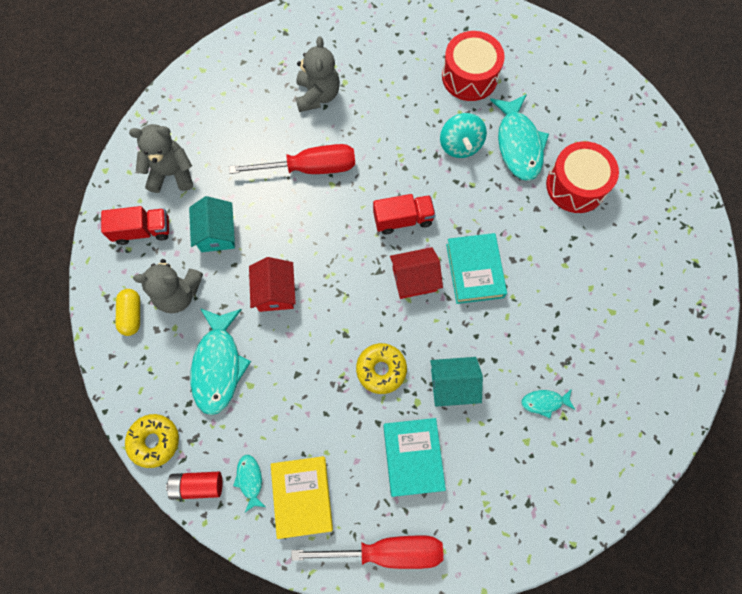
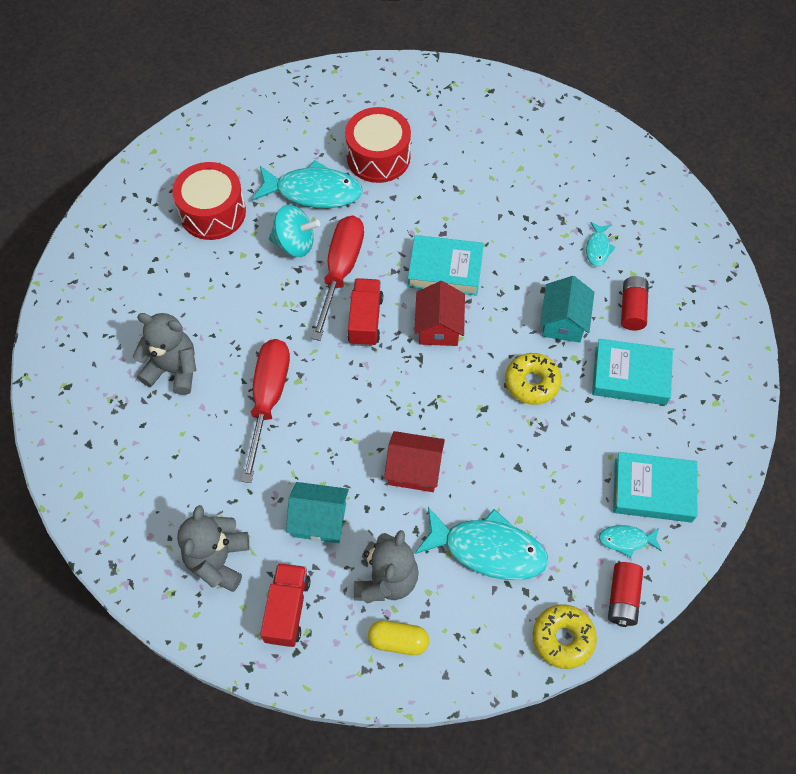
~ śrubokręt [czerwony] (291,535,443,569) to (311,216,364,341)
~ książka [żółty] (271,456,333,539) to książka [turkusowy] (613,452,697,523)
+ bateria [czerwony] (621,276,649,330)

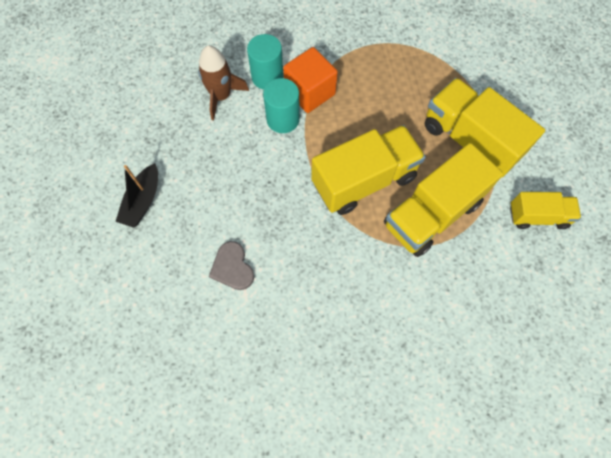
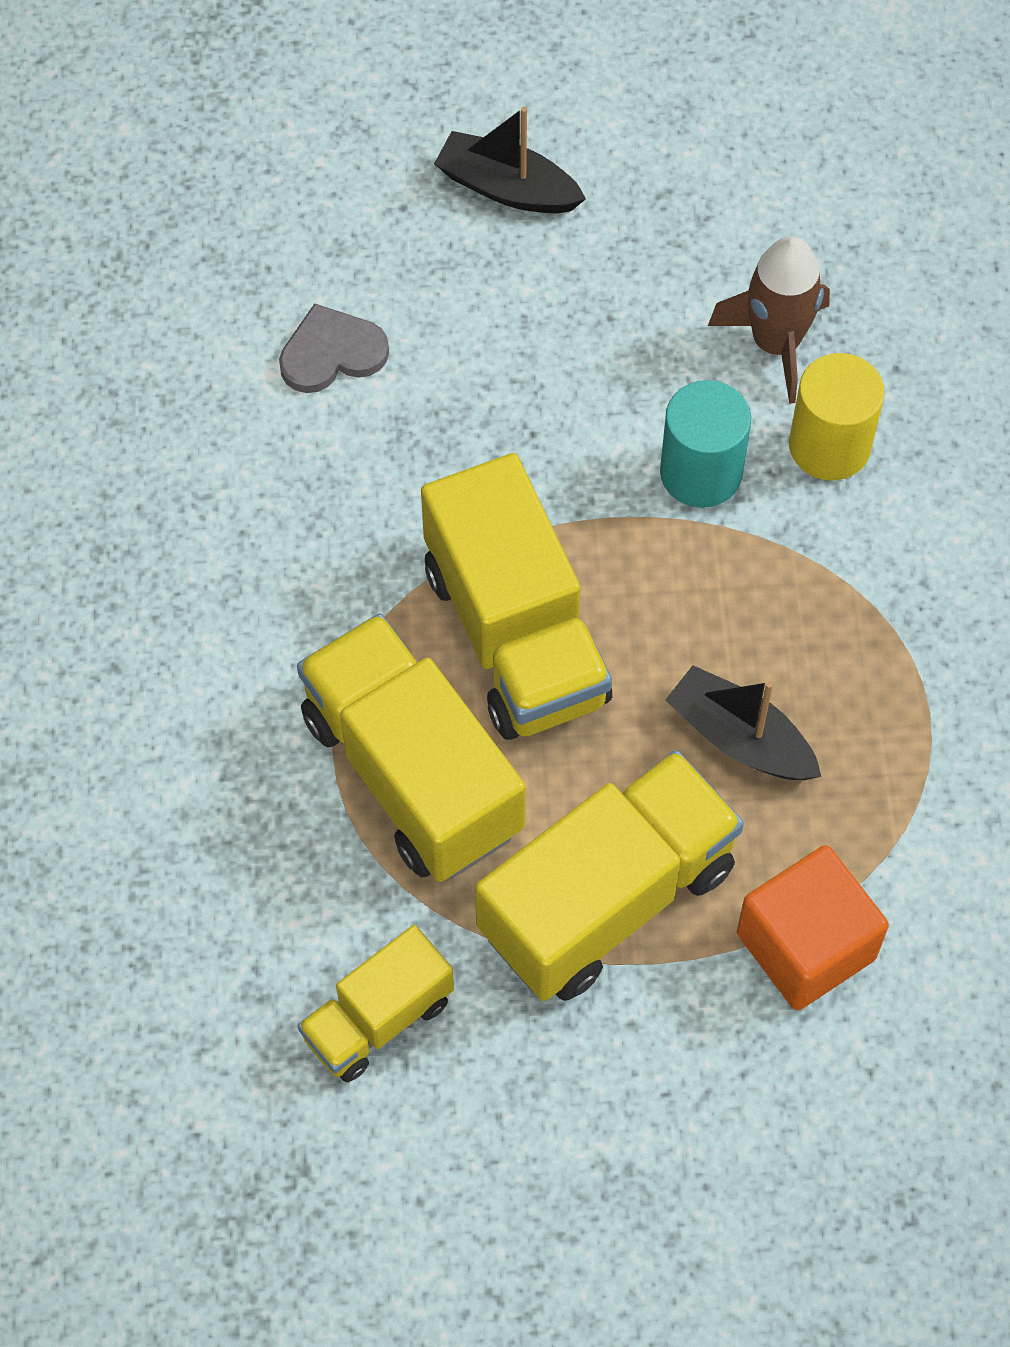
~ ciężarówka [żółty] (510,192,581,229) = (298,925,454,1083) 45 degrees clockwise
+ łódka [czarny] (665,665,822,780)
~ sześcian [pomarańczowy] (283,47,338,113) to (737,845,889,1010)
~ walec [turkusowy] (247,34,284,90) to walec [żółty] (789,353,885,480)

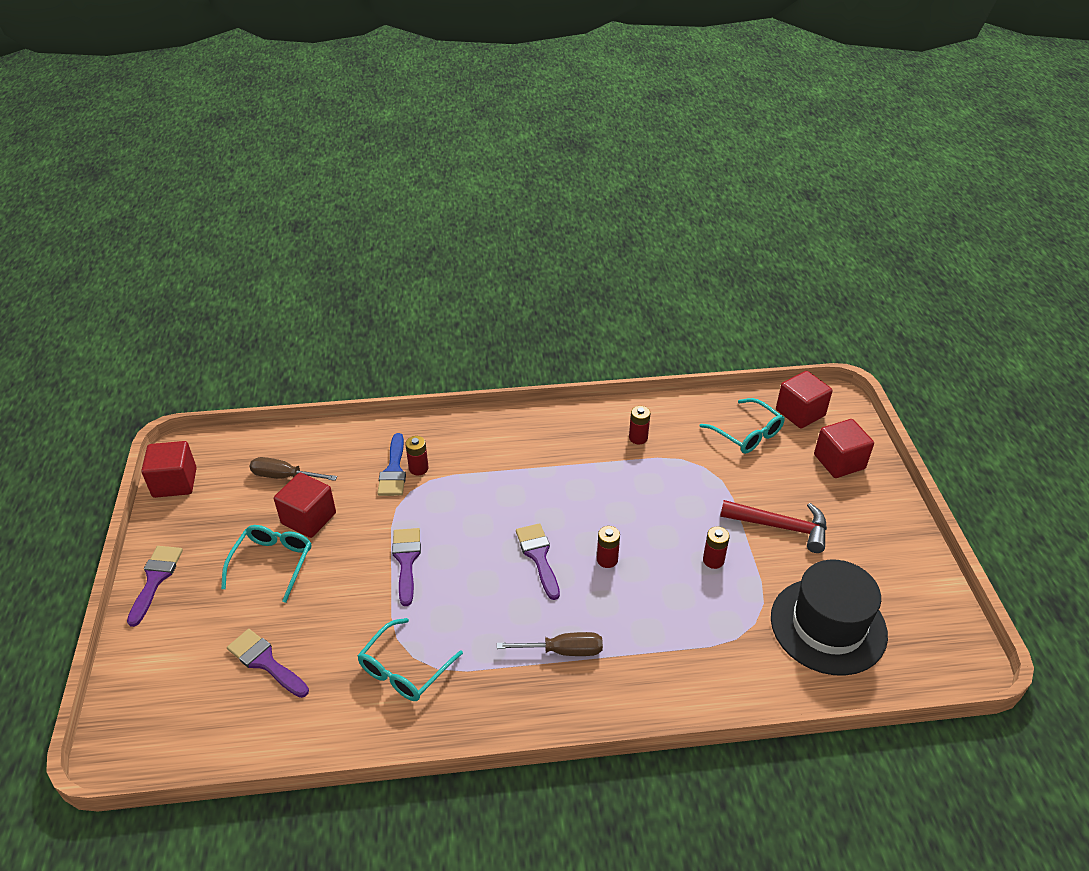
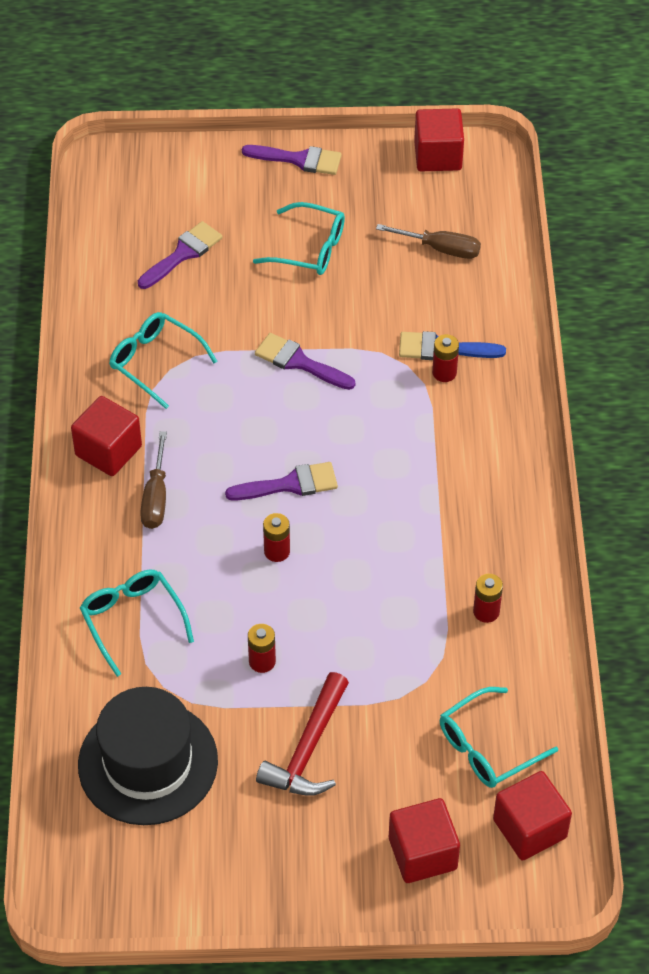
~ sześcian [czerwony] (274,473,336,538) to (71,396,142,476)
+ okulary [turkusowy] (80,569,194,677)
~ pędzel [fioletowy] (392,528,421,606) = (255,333,355,390) 150 degrees counterclockwise
~ śrubokręt [brązowy] (249,457,337,481) = (376,224,481,259) 90 degrees clockwise

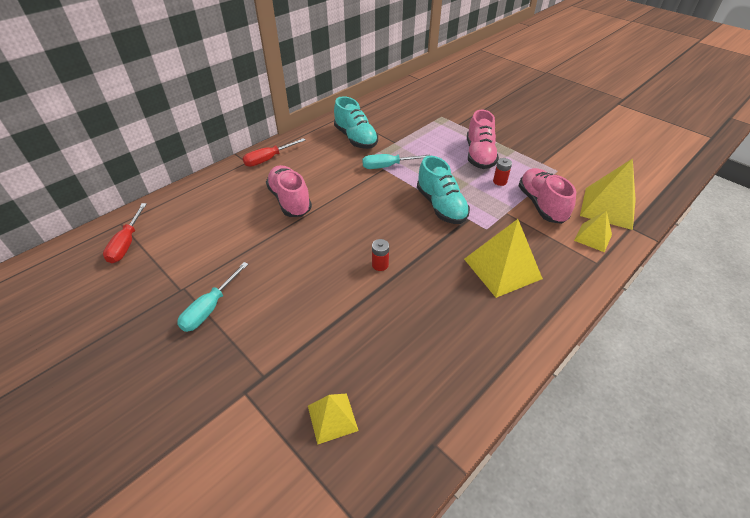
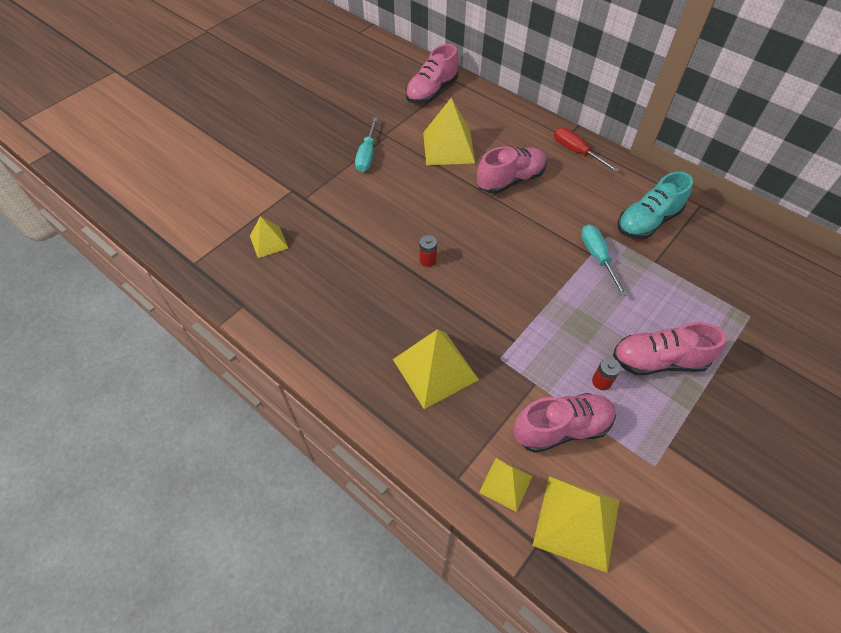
~ śrubokręt [turkusowy] (177,262,249,332) = (355,117,378,172) 105 degrees counterclockwise
~ śrubokręt [czerwony] (103,203,147,263) to but [różowy] (405,44,459,104)
+ piramida [żółty] (423,98,475,165)
- but [turkusowy] (417,156,470,224)

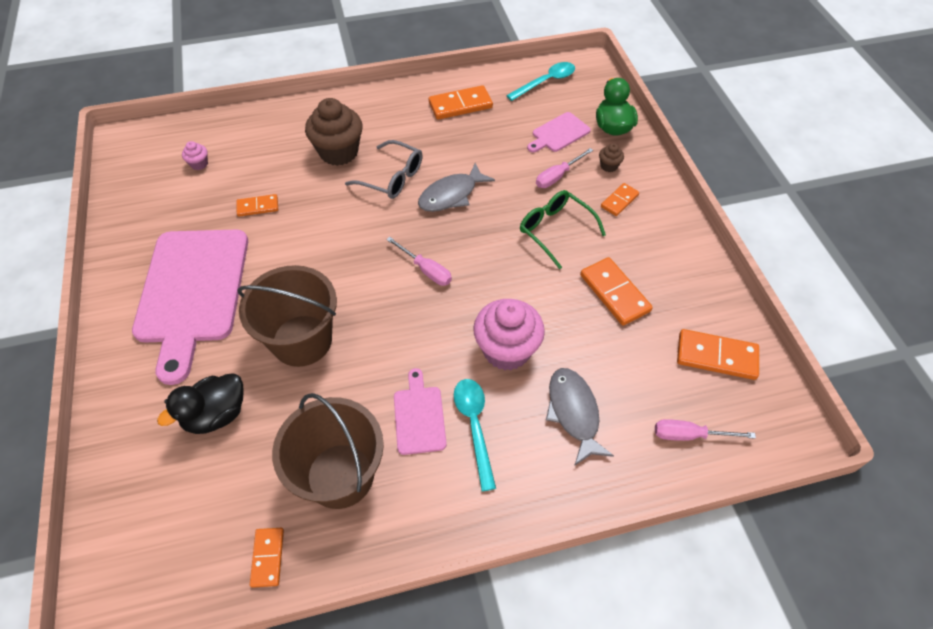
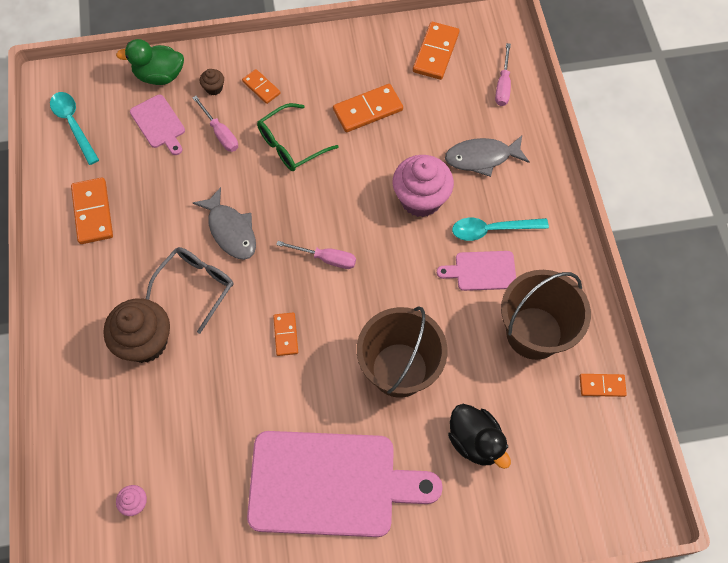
~ kostka domina [pomarańczowy] (236,194,278,217) to (273,312,298,356)
~ śrubokręt [różowy] (386,237,452,286) = (276,241,356,269) 60 degrees clockwise

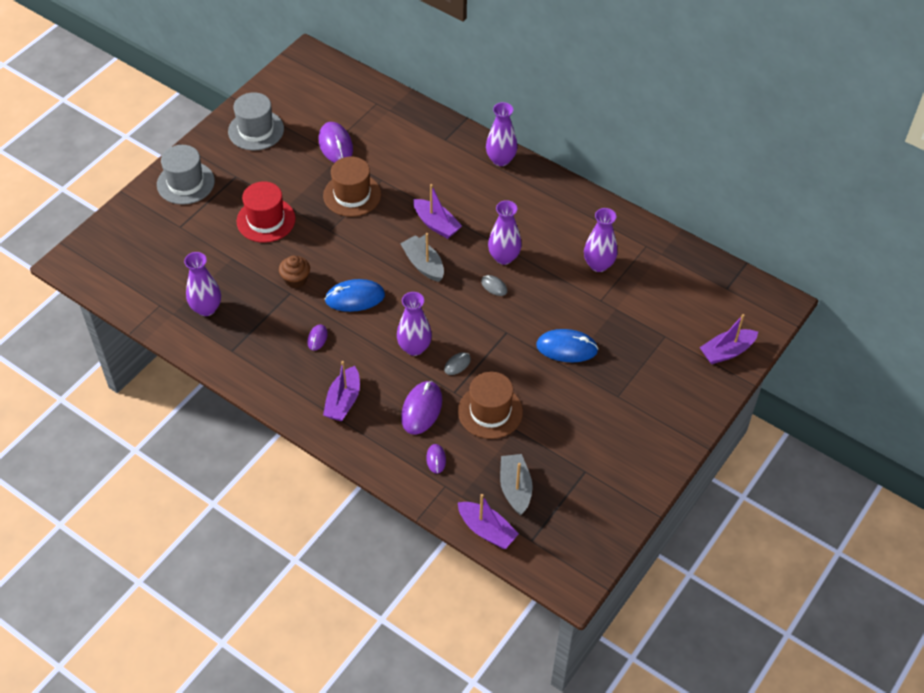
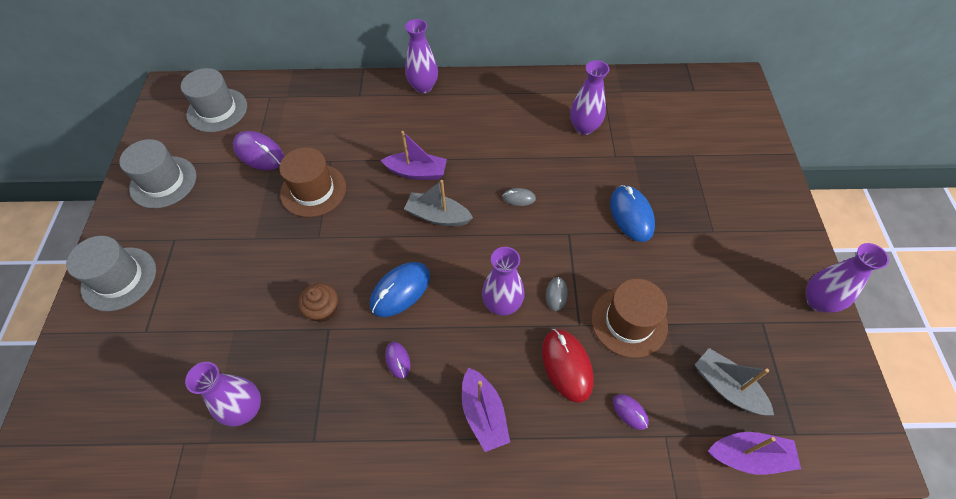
+ kapelusz [szary] (181,68,247,132)
~ myszka [fioletowy] (401,381,442,435) to myszka [czerwony] (542,329,594,403)
~ myszka [niebieski] (536,329,598,362) = (610,185,655,242) 75 degrees counterclockwise
~ wazon [fioletowy] (488,200,522,265) to (806,243,889,313)
- kapelusz [czerwony] (236,181,296,243)
- łódka [fioletowy] (700,314,758,364)

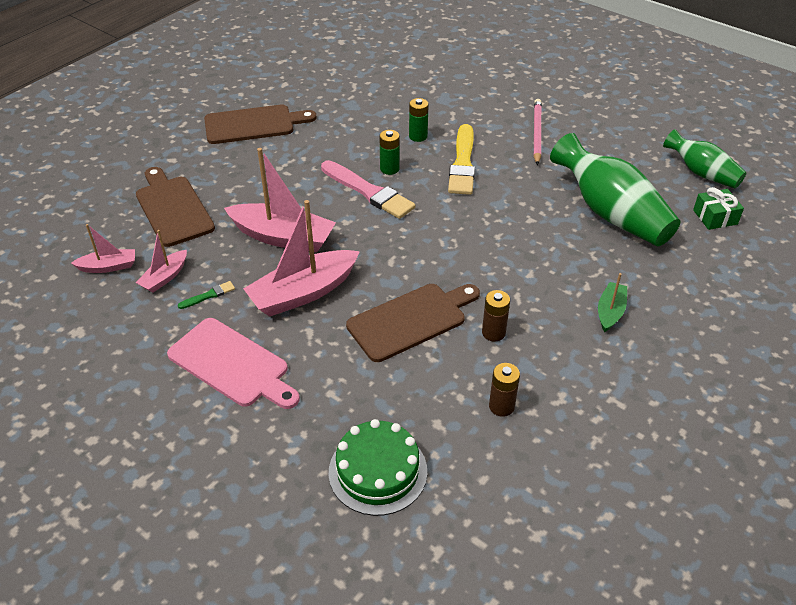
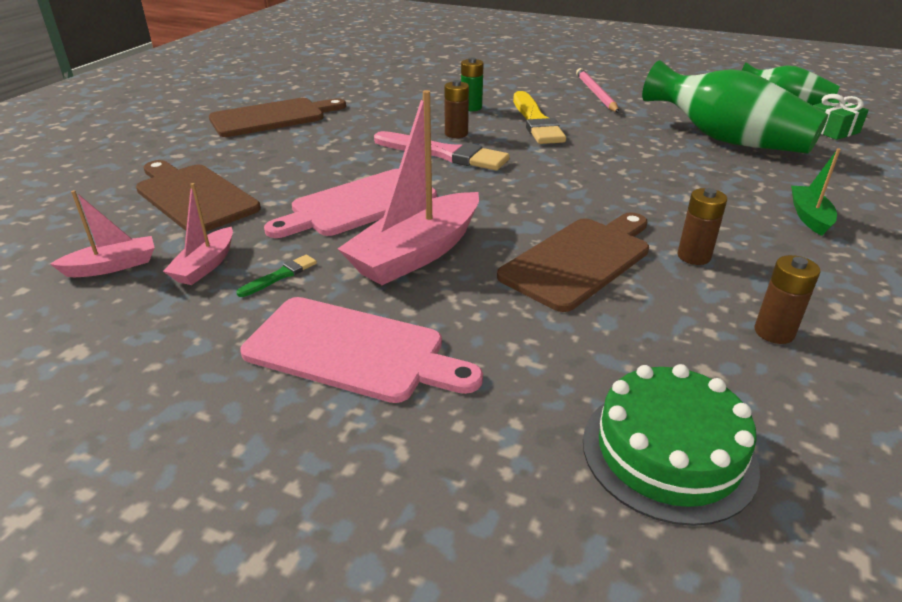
~ łódka [różowy] (224,148,336,252) to deska do krojenia [różowy] (264,169,437,238)
~ bateria [zielony] (379,130,400,175) to bateria [brązowy] (444,80,469,138)

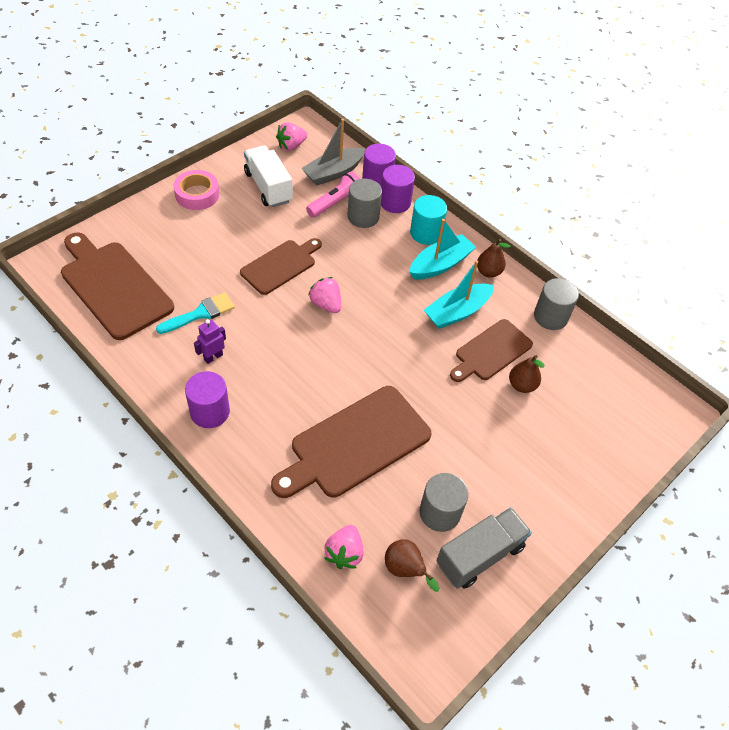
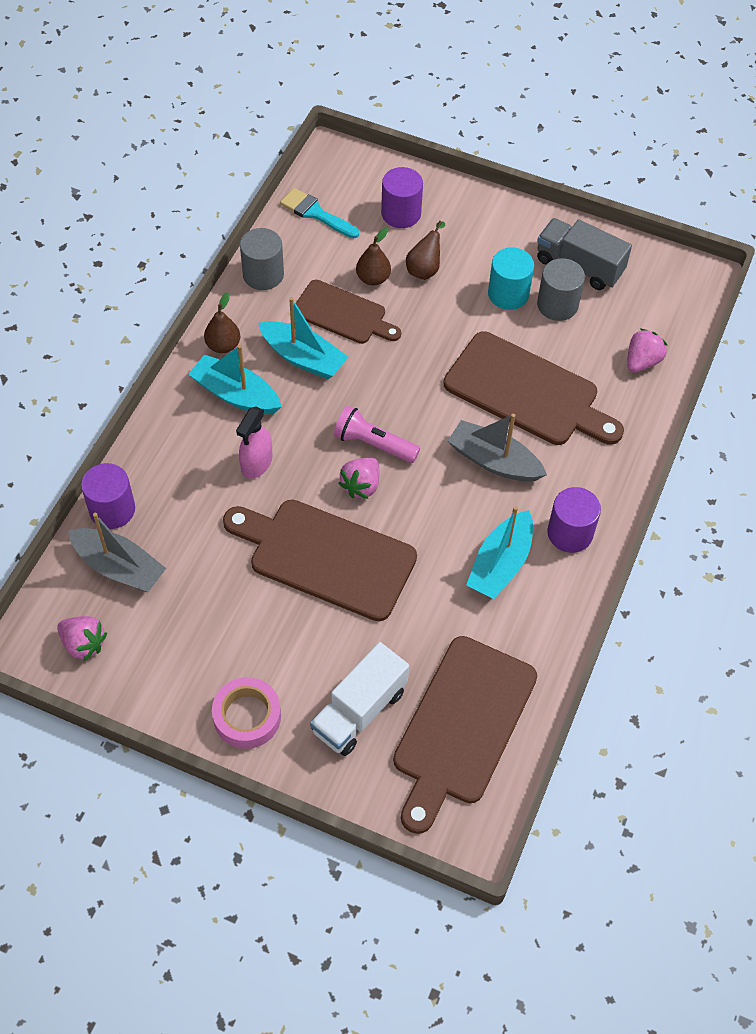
~ deska do krojenia [brązowy] (240,238,322,295) = (223,500,417,621) x1.60
+ spryskiwacz [różowy] (236,406,272,479)
~ pędzel [turkusowy] (156,292,235,334) to (280,188,359,238)
~ ciężarówka [biały] (244,145,293,207) to (310,642,409,756)
~ latarka [różowy] (306,172,360,218) to (334,405,420,463)
~ walec [fioletowy] (381,165,415,213) to (381,167,423,228)
~ gruszka [brązowy] (385,539,439,592) to (406,221,445,280)
+ łódka [szary] (448,414,547,482)
~ robot [fioletowy] (194,319,226,364) to łódka [turkusowy] (466,506,533,599)
~ walec [turkusowy] (410,195,447,245) to (488,247,534,310)
~ truskawka [różowy] (324,525,363,569) = (627,328,667,372) 45 degrees counterclockwise
- walec [szary] (347,179,382,228)

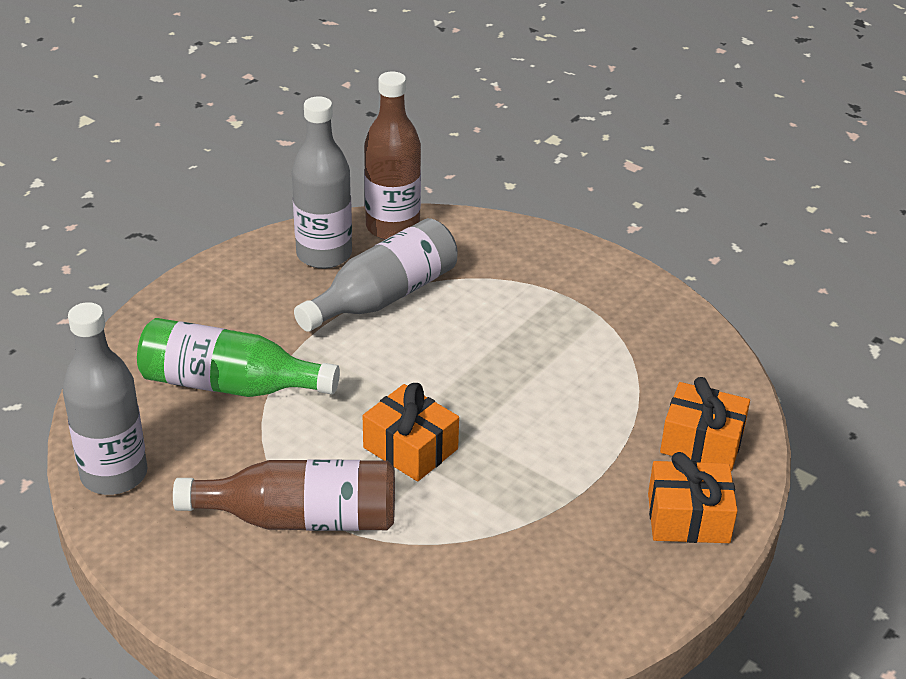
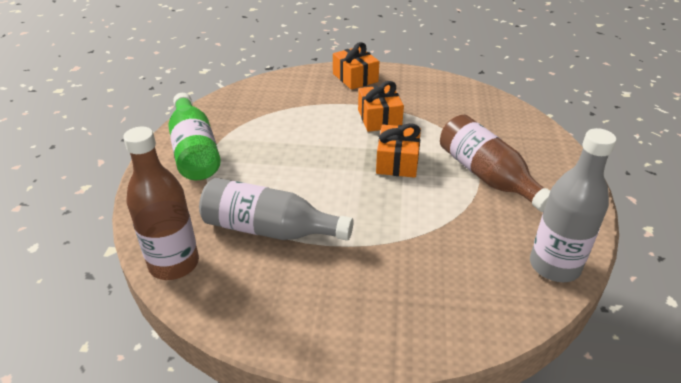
~ butelka [zielony] (137,318,340,397) to (168,93,221,180)
~ prezent [pomarańczowy] (660,377,750,471) to (358,81,404,132)
- butelka [szary] (292,96,352,269)

